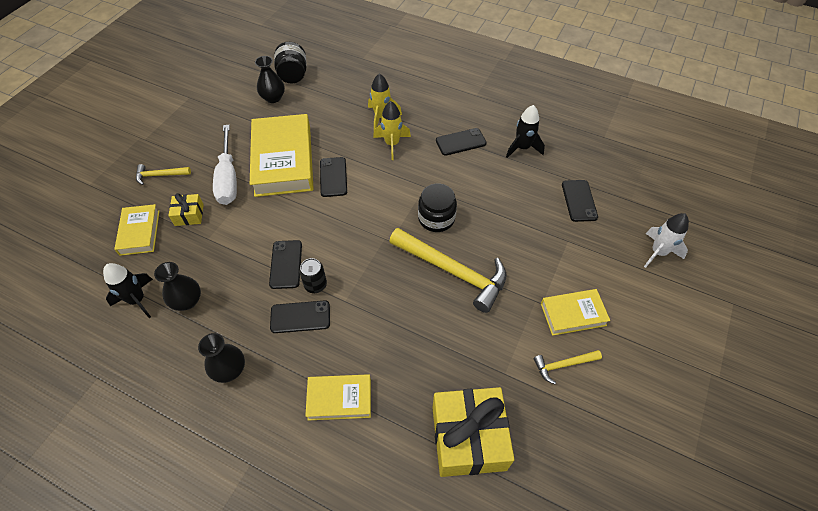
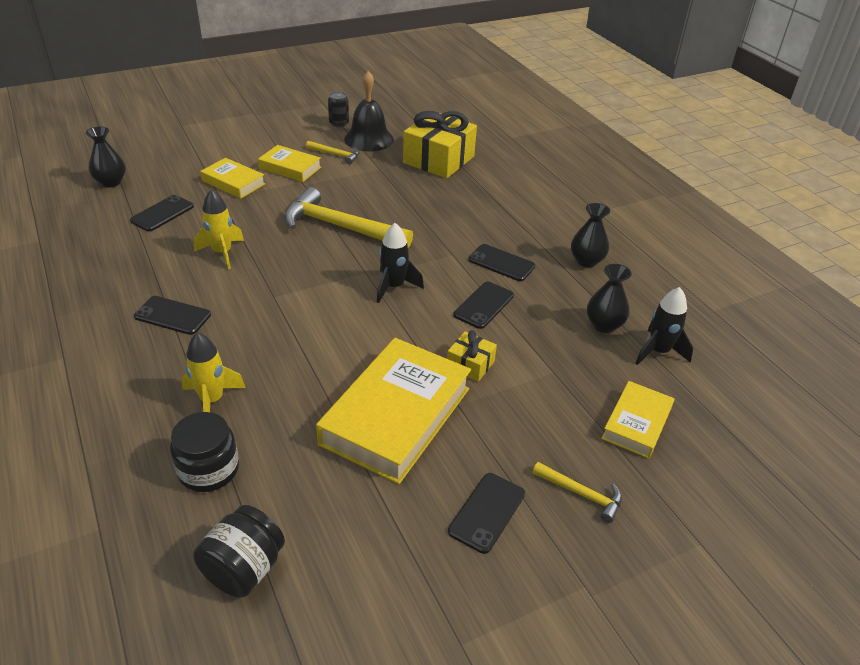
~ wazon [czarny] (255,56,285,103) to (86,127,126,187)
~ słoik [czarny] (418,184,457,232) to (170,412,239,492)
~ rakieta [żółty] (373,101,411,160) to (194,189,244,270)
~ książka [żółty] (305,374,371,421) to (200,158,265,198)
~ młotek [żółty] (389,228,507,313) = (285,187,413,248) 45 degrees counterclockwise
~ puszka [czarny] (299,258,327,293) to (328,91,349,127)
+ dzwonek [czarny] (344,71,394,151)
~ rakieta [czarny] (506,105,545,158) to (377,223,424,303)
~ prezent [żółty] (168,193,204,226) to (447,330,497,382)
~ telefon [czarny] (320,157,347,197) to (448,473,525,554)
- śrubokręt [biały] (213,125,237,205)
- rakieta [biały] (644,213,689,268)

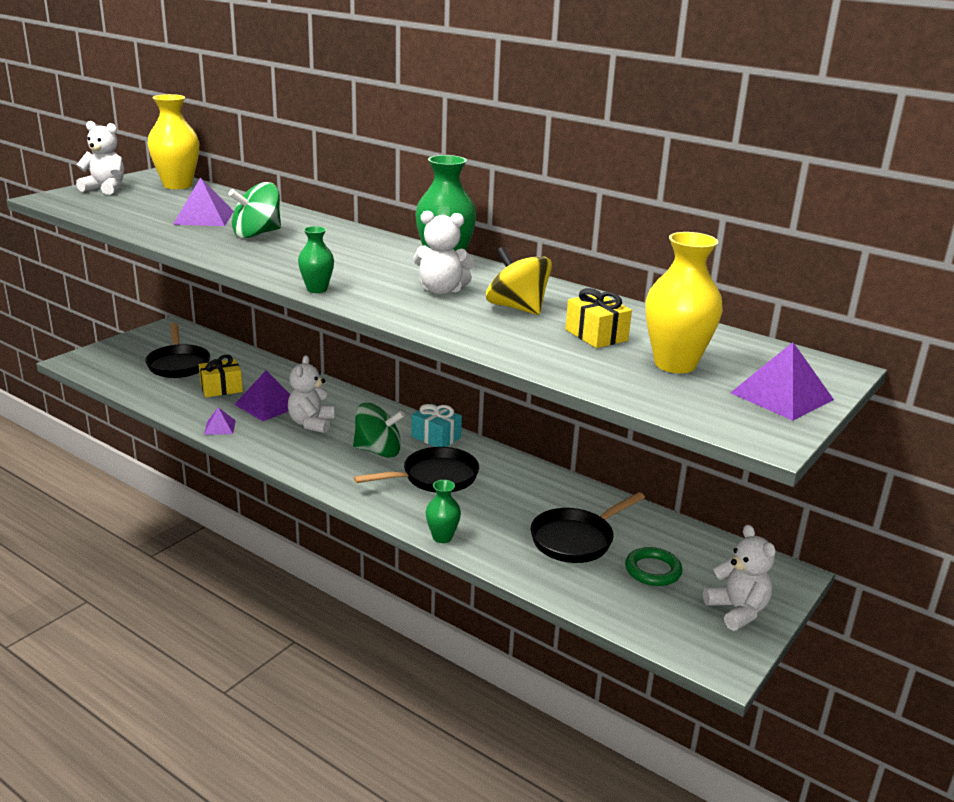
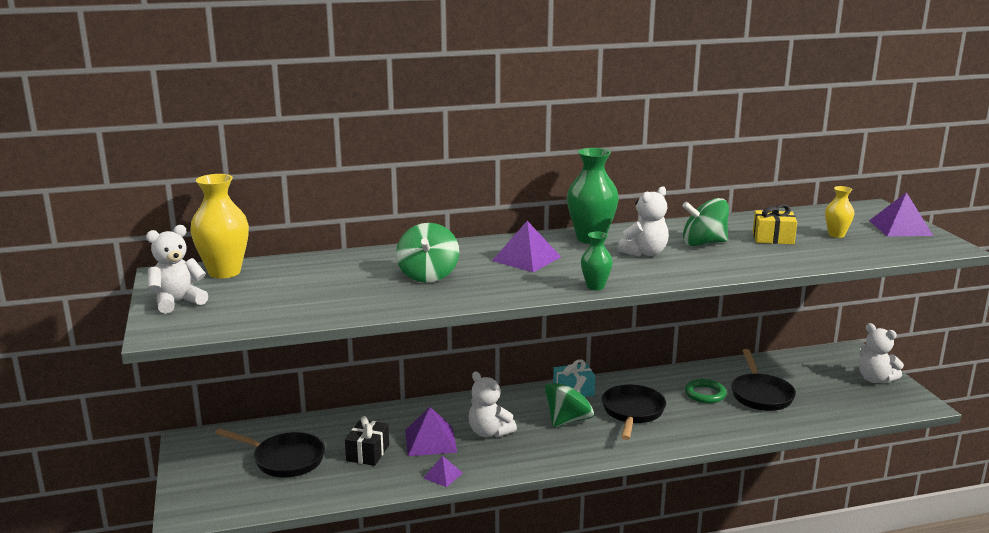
~ prezent [żółty] (199,355,243,397) to prezent [czarny] (345,416,389,466)
~ piramida [fioletowy] (173,177,234,226) to (492,221,561,272)
~ bączek [żółty] (486,247,552,315) to bączek [zielony] (682,198,729,246)
~ pierścień [zielony] (625,547,683,586) to (685,379,727,403)
~ wazon [żółty] (646,232,723,373) = (825,186,854,238) x0.55
~ miś [biały] (703,525,776,631) = (859,323,904,384) 150 degrees counterclockwise
- wazon [zielony] (426,480,461,543)

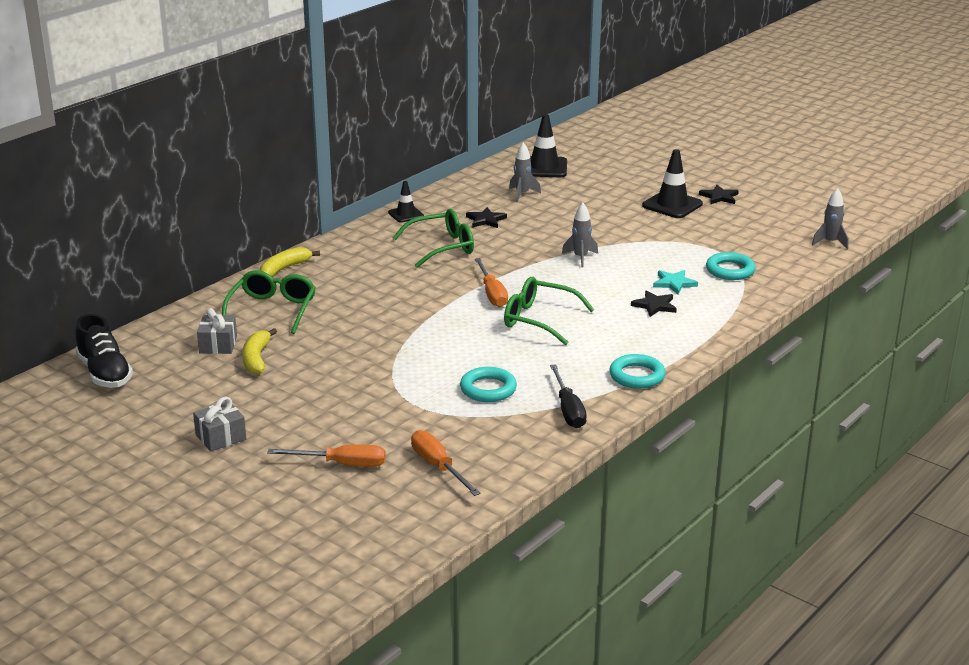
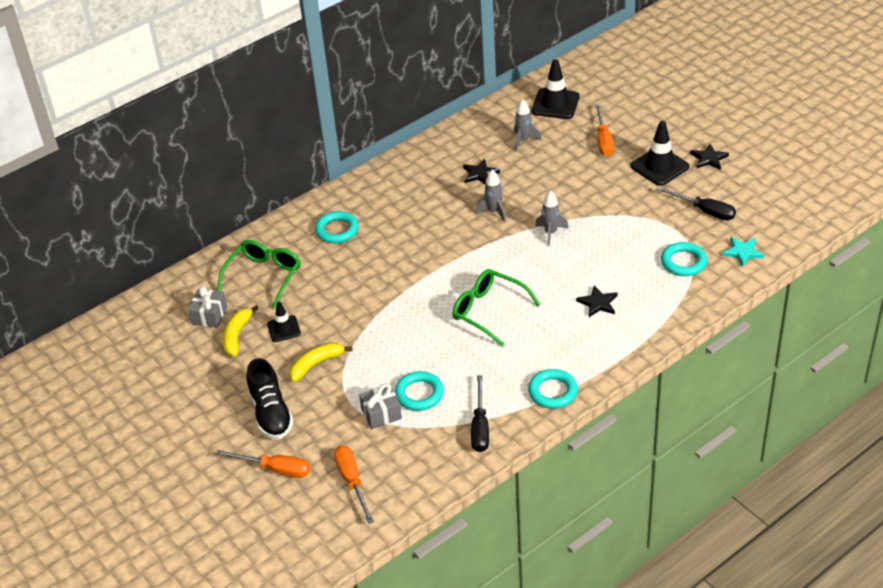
~ but [czarny] (75,314,133,388) to (246,358,294,439)
~ pachołek [czarny] (388,181,424,222) to (267,302,301,342)
~ banan [żółty] (260,247,320,277) to (289,343,353,382)
+ pierścień [turkusowy] (315,211,359,243)
~ prezent [szary] (193,397,246,451) to (359,383,402,429)
~ rakieta [szary] (812,188,849,249) to (476,170,506,222)
~ śrubokręt [pomarańczowy] (475,258,508,307) to (595,103,614,156)
+ śrubokręt [czarny] (656,186,736,220)
~ gwiazda [turkusowy] (653,270,698,294) to (722,237,764,267)
- okulary [zielony] (393,209,474,268)

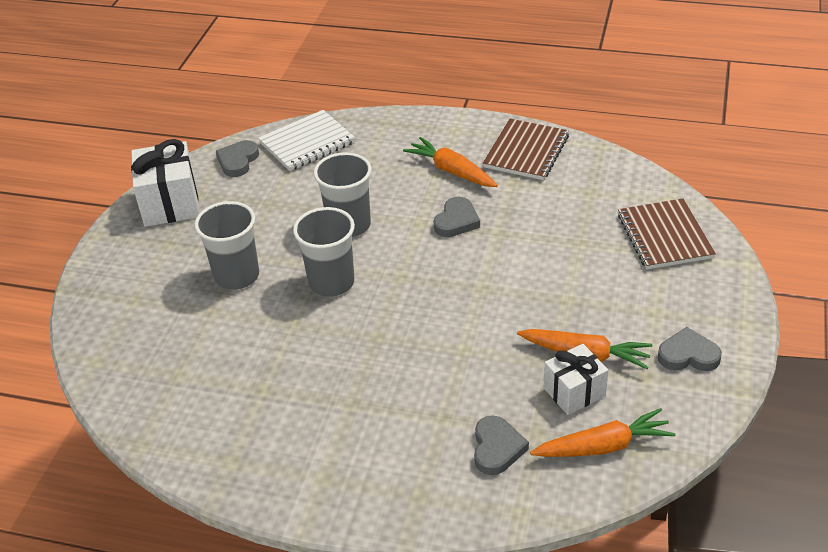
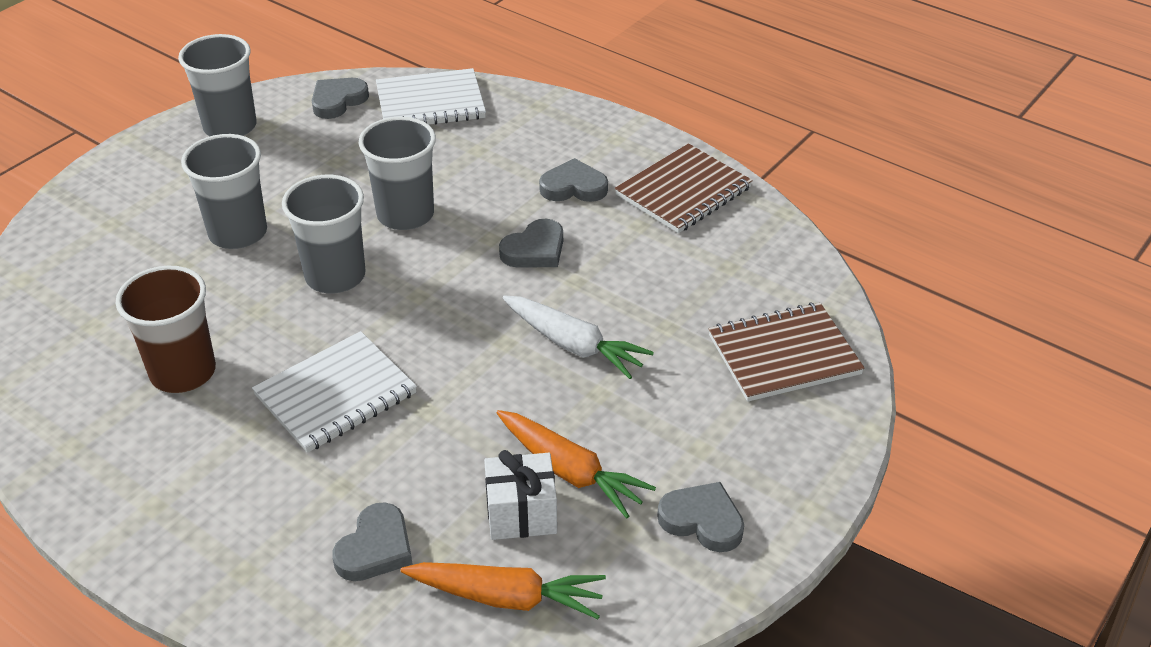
+ szklanka [brązowy] (116,266,216,393)
~ prezent [biały] (131,139,199,227) to szklanka [szary] (178,34,257,136)
+ zeszyt [biały] (252,331,417,453)
+ marchewka [biały] (502,295,654,379)
~ marchewka [pomarańczowy] (403,137,498,187) to serce [szary] (539,158,608,202)
~ zeszyt [brązowy] (618,199,716,269) = (709,303,864,402) 60 degrees clockwise

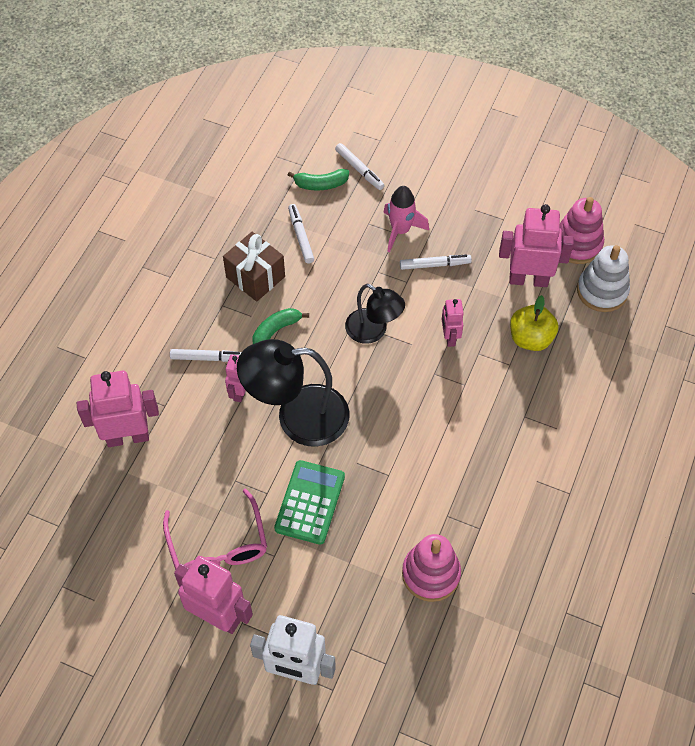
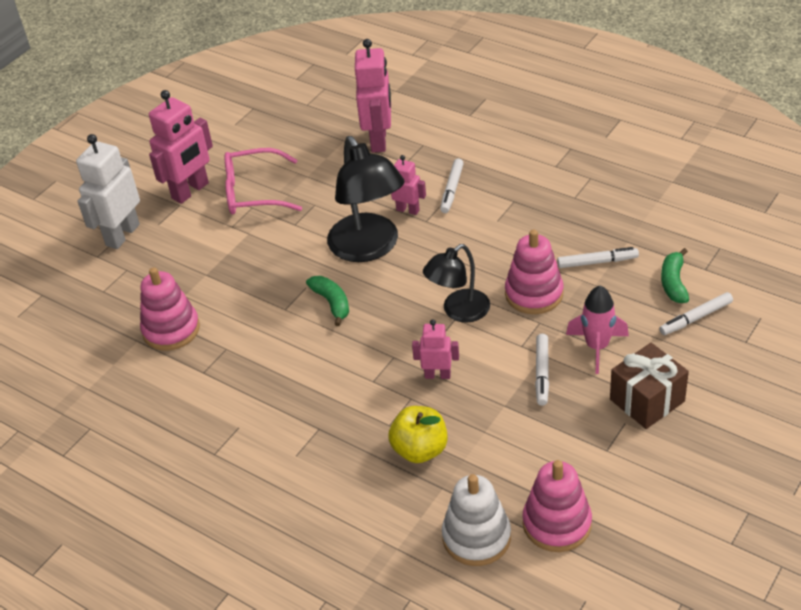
~ banan [zielony] (253,308,309,344) to (306,276,349,326)
~ lampka [czarny] (237,339,350,447) = (327,136,405,262) 150 degrees clockwise
+ zabawka nakładanka [różowy] (505,230,563,314)
~ prezent [brązowy] (223,232,285,302) to (610,343,689,429)
- kalkulator [zielony] (274,460,345,545)
- robot [różowy] (499,204,574,287)

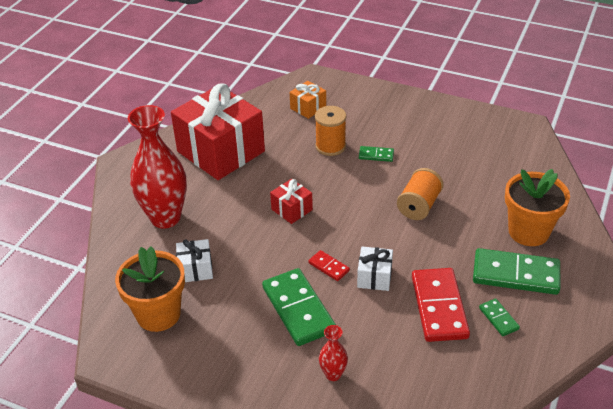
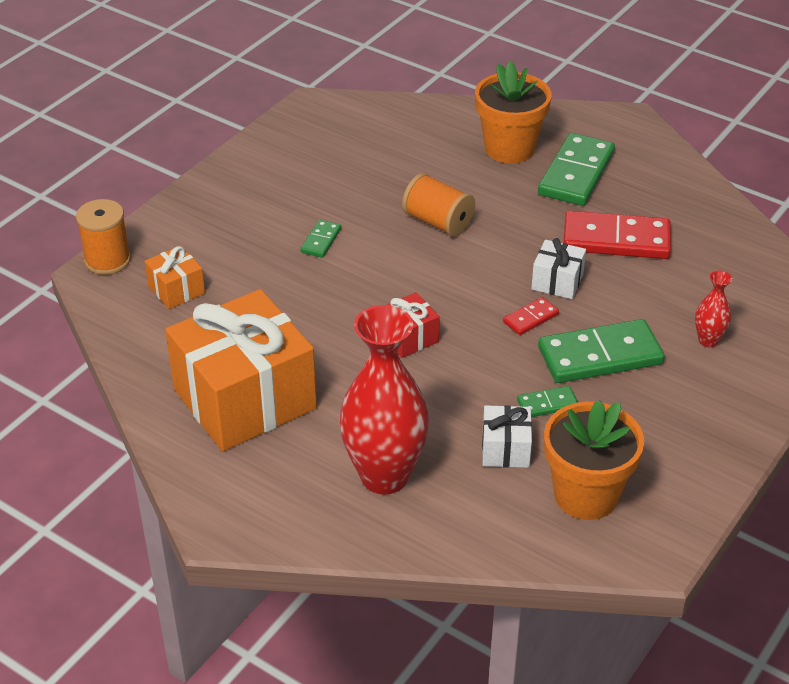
~ szpulka [pomarańczowy] (315,106,346,156) to (76,199,131,275)
~ prezent [czerwony] (171,83,265,180) to prezent [pomarańczowy] (165,289,317,451)
~ kostka domina [zielony] (479,299,520,336) to (517,386,578,417)

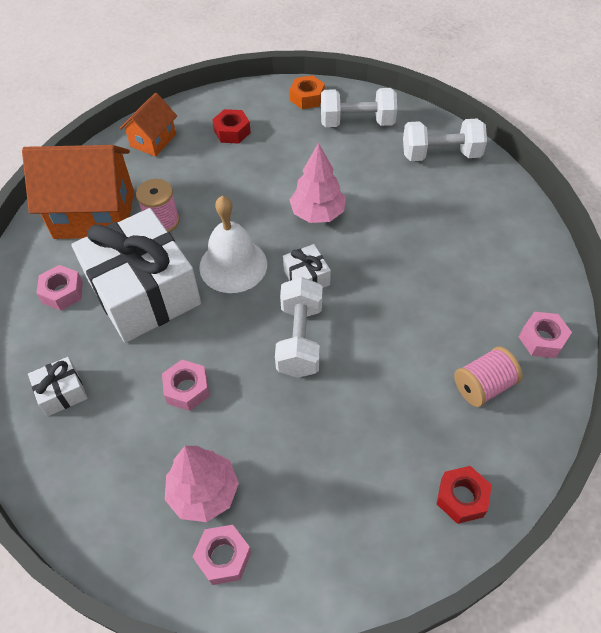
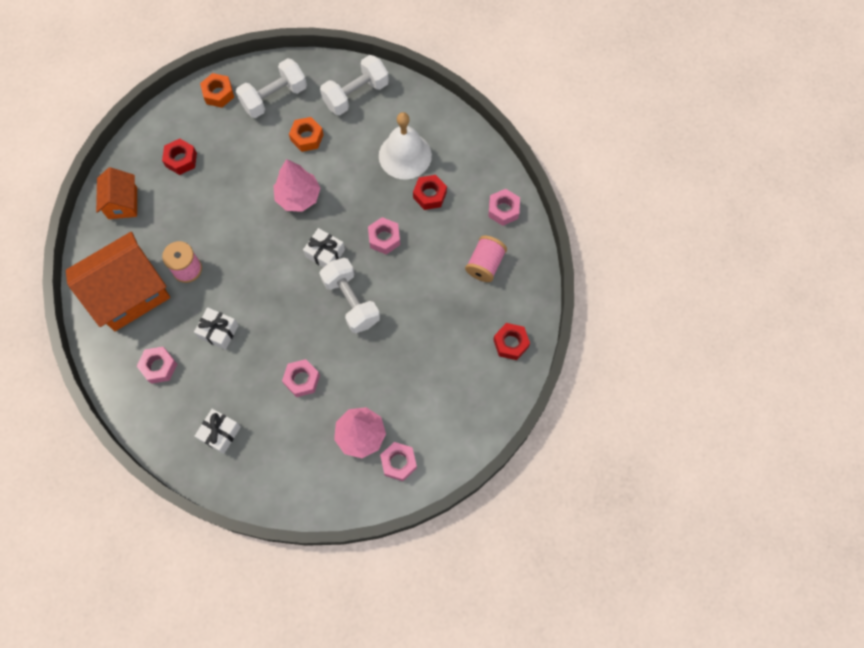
~ prezent [biały] (71,208,201,343) = (194,307,239,350) x0.42
+ nakrętka [pomarańczowy] (289,117,324,152)
+ nakrętka [różowy] (368,217,400,254)
~ dzwonek [biały] (199,196,267,293) to (379,112,432,179)
+ nakrętka [czerwony] (413,175,447,210)

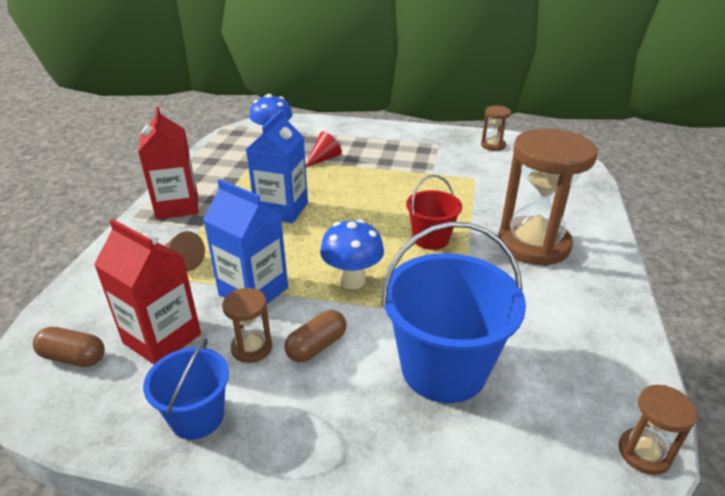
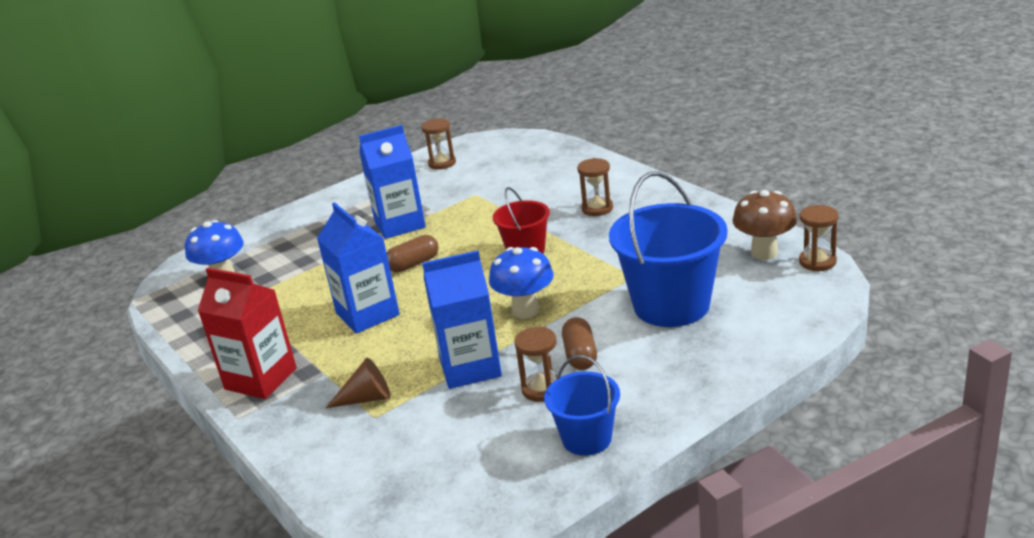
+ karton mleka [niebieski] (359,125,426,239)
~ kapsułka [brązowy] (33,327,105,367) to (386,235,439,272)
~ klepsydra [brązowy] (498,128,598,266) = (577,158,613,216) x0.45
+ grzyb [brązowy] (732,190,797,260)
- karton mleka [czerwony] (94,219,201,364)
- stożek [czerwony] (306,131,342,167)

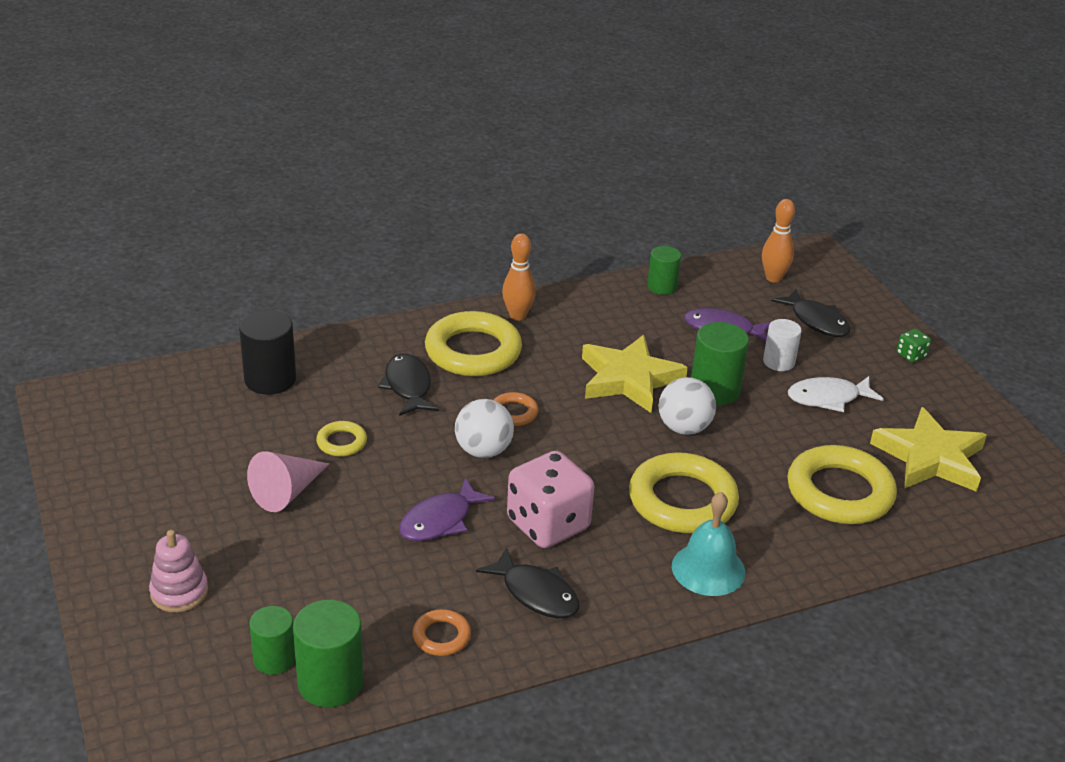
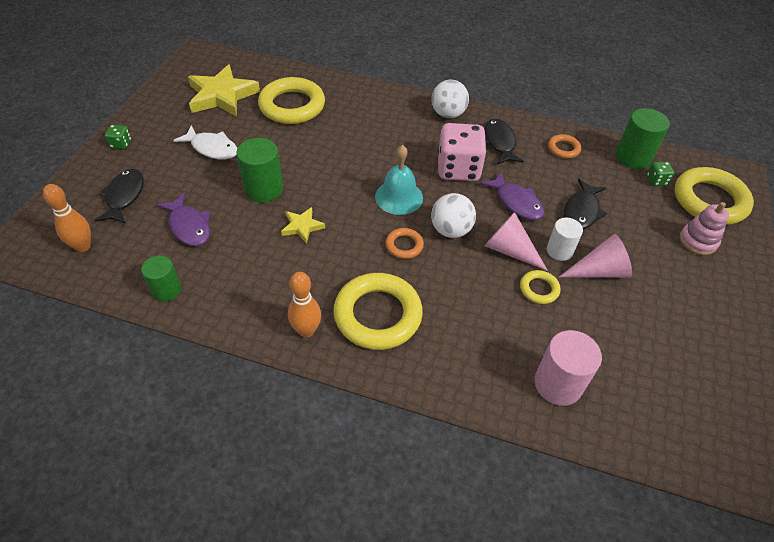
~ gwiazda [żółty] (582,335,688,413) = (281,207,325,244) x0.50
~ dzwonek [turkusowy] (672,492,745,596) to (375,145,423,215)
~ piłka [biały] (658,377,716,435) to (432,80,469,118)
~ ryba [fioletowy] (399,478,495,541) = (481,172,544,220) 60 degrees clockwise
+ stożek [różowy] (485,212,548,271)
~ walec [czarny] (239,310,296,395) to walec [różowy] (535,330,602,406)
~ walec [biały] (763,319,801,371) to (547,218,583,261)
~ ryba [czarny] (378,354,439,416) to (564,179,607,229)
~ walec [zielony] (249,606,295,675) to kostka do gry [zielony] (647,162,674,186)
~ pierścień [żółty] (629,452,739,533) to (675,167,754,225)

